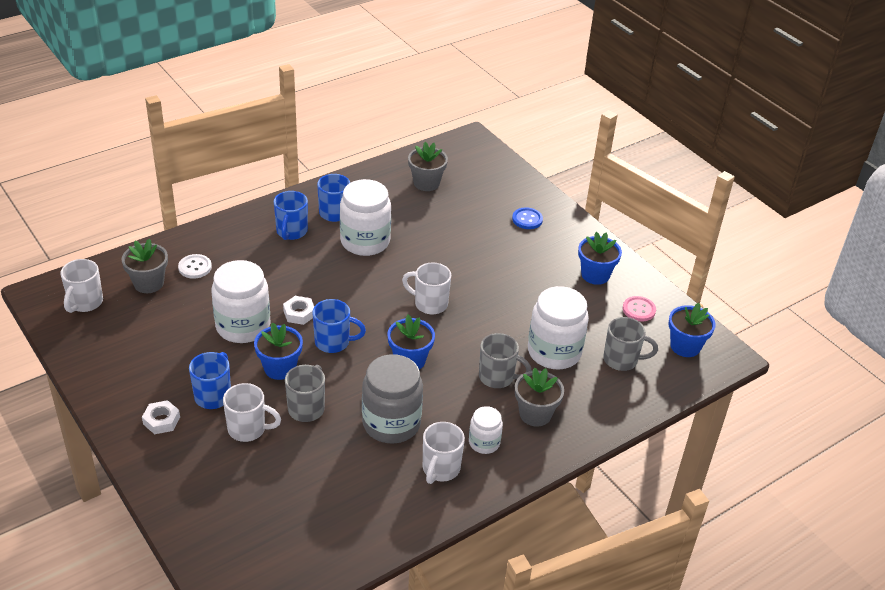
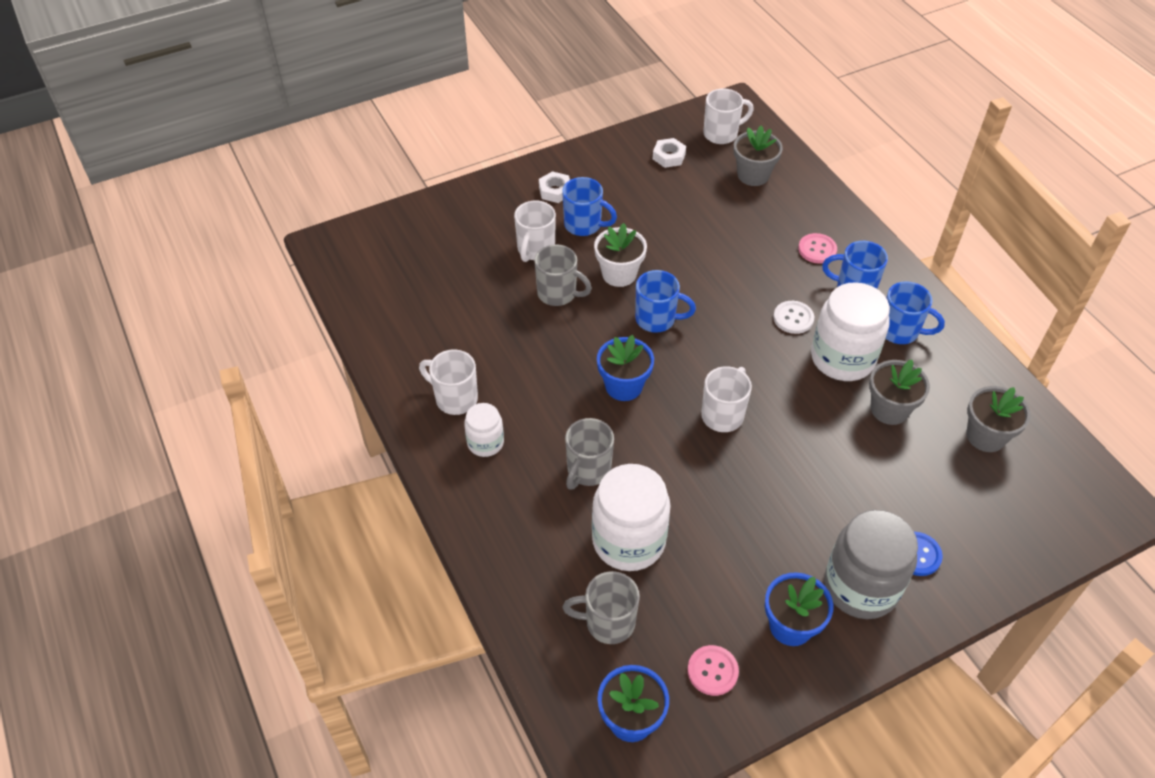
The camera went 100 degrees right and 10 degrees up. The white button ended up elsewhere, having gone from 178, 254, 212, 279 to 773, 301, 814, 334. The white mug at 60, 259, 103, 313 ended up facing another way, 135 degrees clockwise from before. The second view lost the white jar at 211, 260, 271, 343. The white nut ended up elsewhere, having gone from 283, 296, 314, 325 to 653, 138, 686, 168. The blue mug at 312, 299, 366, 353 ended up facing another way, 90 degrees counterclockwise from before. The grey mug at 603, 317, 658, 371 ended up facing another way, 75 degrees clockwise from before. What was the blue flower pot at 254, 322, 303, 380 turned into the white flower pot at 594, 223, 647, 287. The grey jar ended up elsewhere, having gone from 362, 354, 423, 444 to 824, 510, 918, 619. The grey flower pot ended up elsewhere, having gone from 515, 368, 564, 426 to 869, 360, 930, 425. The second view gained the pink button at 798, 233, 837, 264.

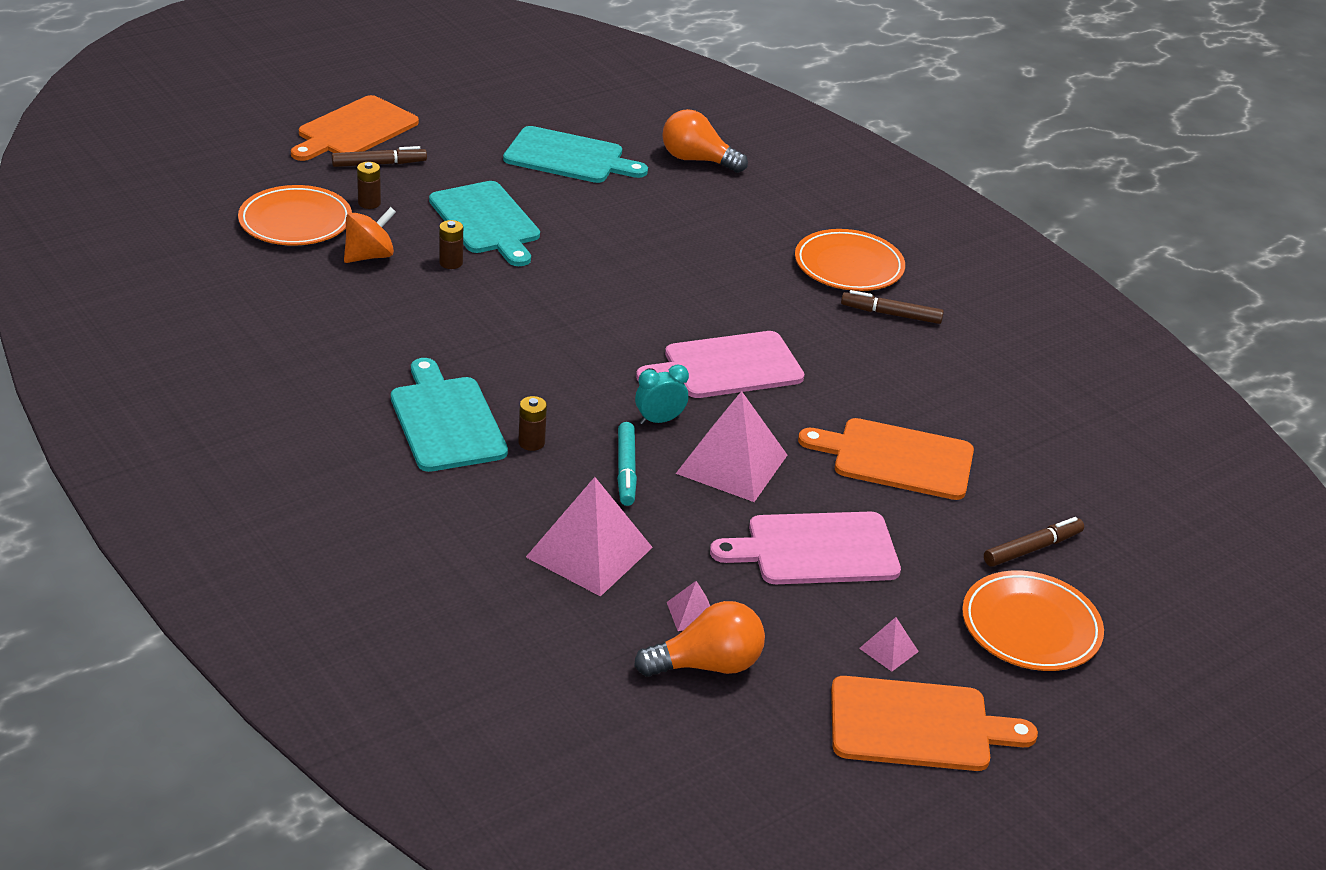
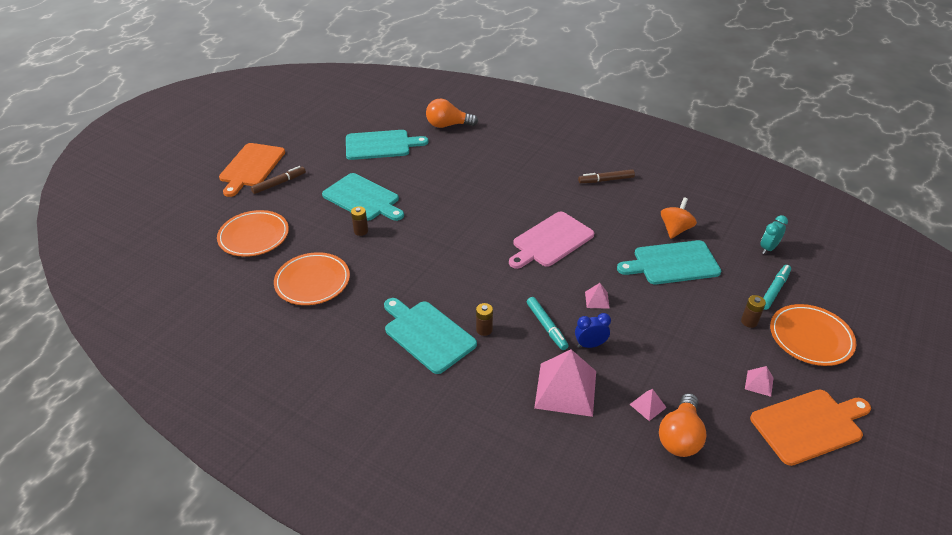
The camera went 20 degrees left and 5 degrees up. The brown battery ended up elsewhere, having gone from 357, 162, 381, 209 to 741, 295, 766, 328. The orange spinning top ended up elsewhere, having gone from 344, 207, 396, 263 to 661, 197, 697, 239. The orange plate ended up elsewhere, having gone from 795, 229, 905, 291 to 274, 252, 350, 305. The turquoise clock ended up elsewhere, having gone from 635, 365, 689, 425 to 760, 215, 788, 254. The size of the pink pyramid at 676, 391, 787, 502 changed by a factor of 0.45. What was the orange cutting board at 798, 418, 974, 500 turned into the turquoise cutting board at 617, 240, 721, 284. The second view lost the pink cutting board at 710, 512, 901, 584. What was the brown marker at 984, 517, 1084, 567 turned into the turquoise marker at 763, 265, 791, 310. The orange light bulb at 634, 601, 765, 677 ended up facing another way, 150 degrees clockwise from before. The second view gained the blue clock at 575, 313, 611, 348.

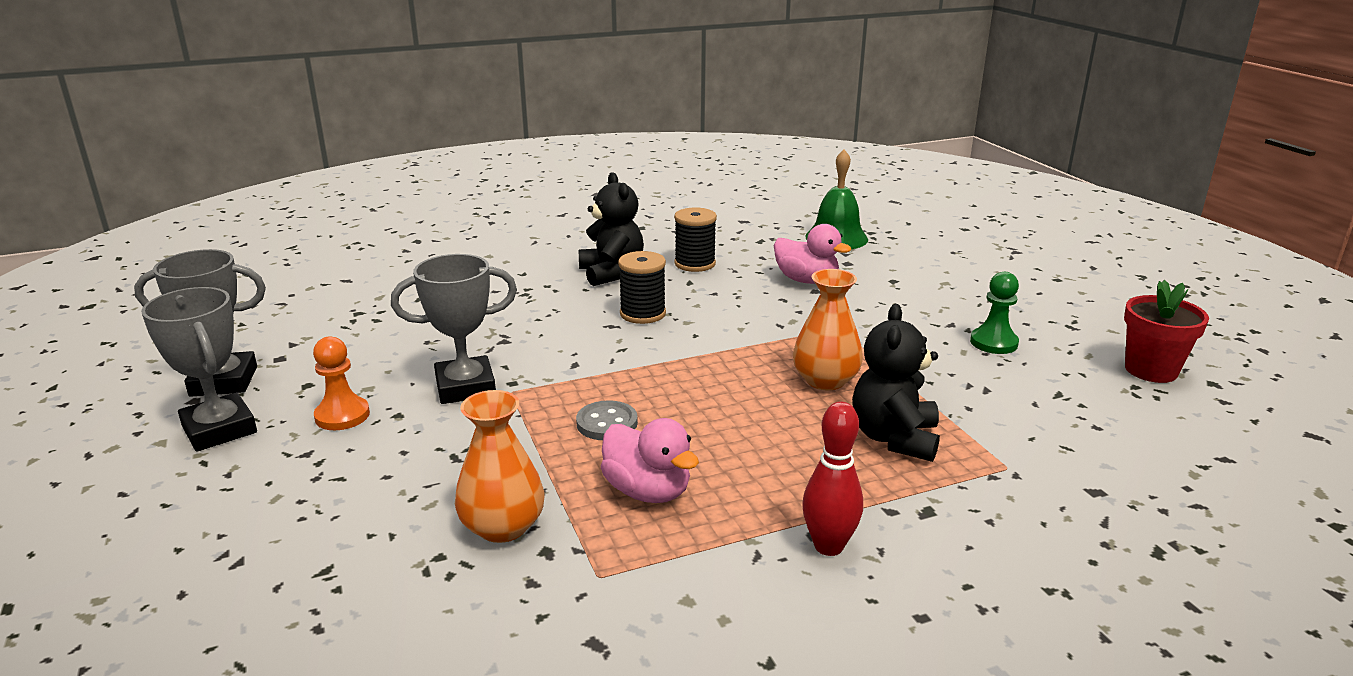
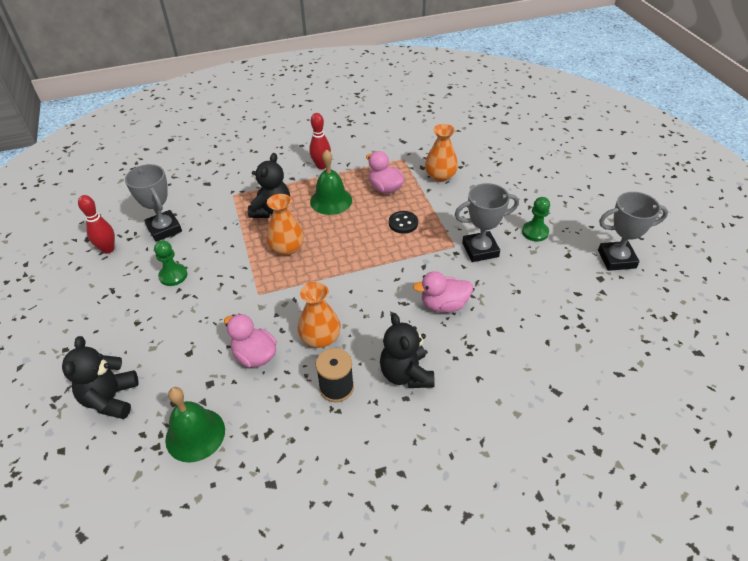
The camera went 175 degrees left and 20 degrees up. The second view lost the black spool at 618, 251, 666, 324. Where the red flower pot stood at 1124, 280, 1209, 383, the red bowling pin came to stand at 78, 195, 115, 254. The grey trophy ended up elsewhere, having gone from 141, 287, 257, 452 to 125, 164, 182, 242. What was the orange pawn at 313, 336, 370, 430 turned into the green pawn at 522, 197, 550, 242. What was the grey button at 576, 400, 638, 440 turned into the black button at 389, 211, 418, 234. The second view gained the green bell at 310, 149, 352, 215. The second view gained the pink duck at 413, 271, 473, 312. The second view gained the orange vase at 298, 282, 341, 348. The second view gained the black teddy bear at 62, 336, 138, 419.

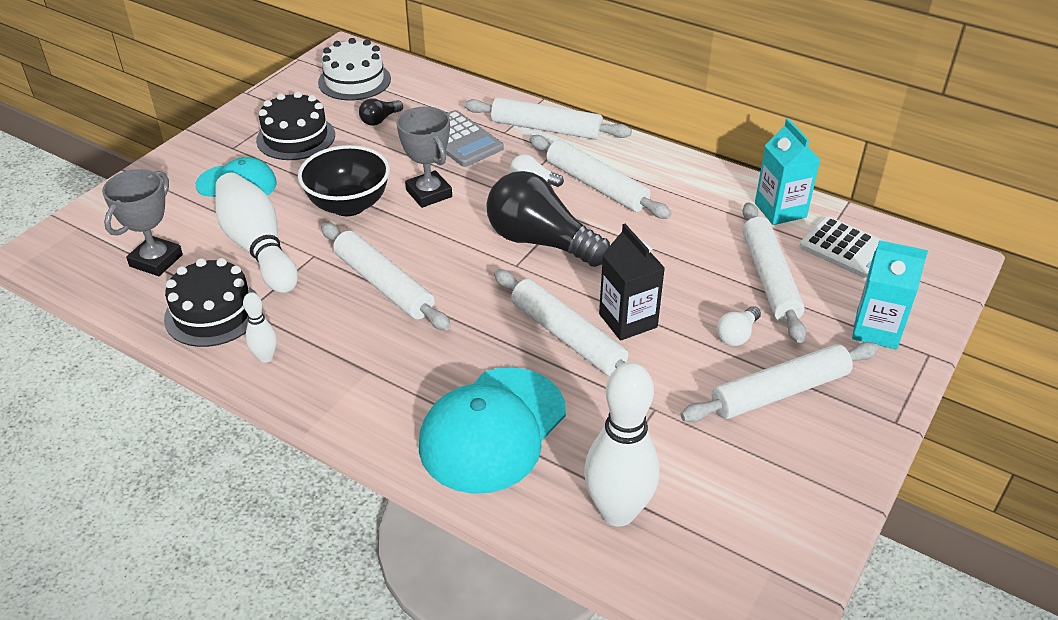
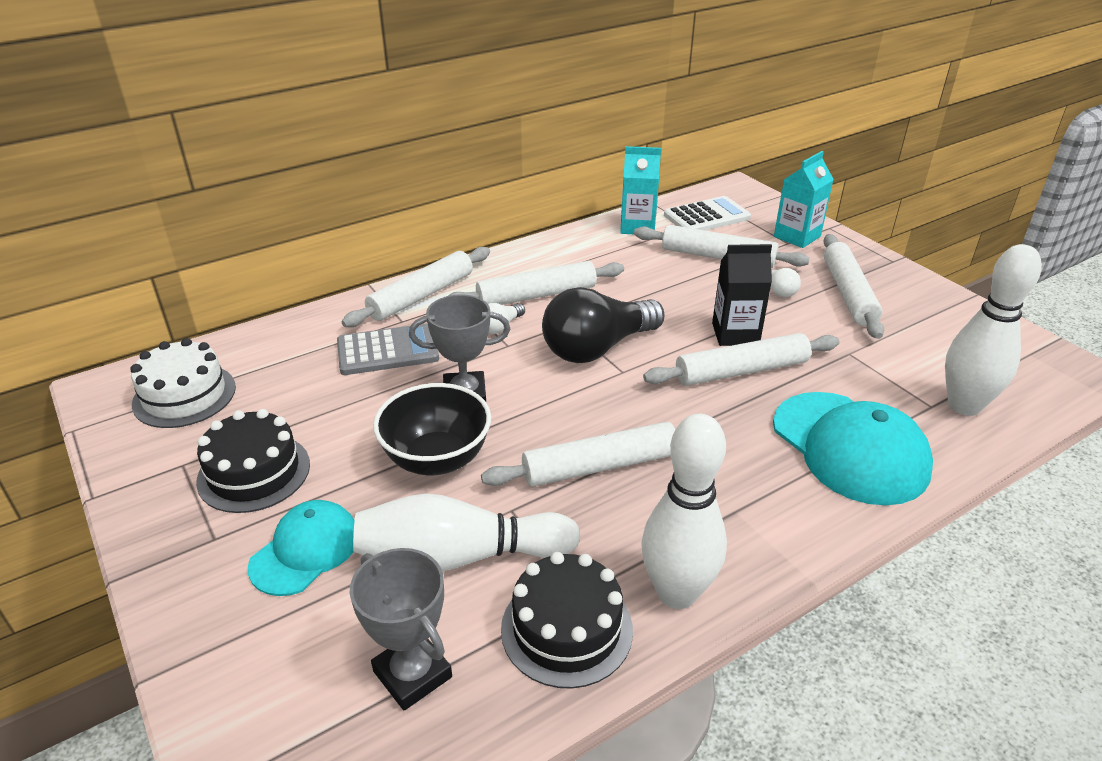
The camera went 65 degrees left and 5 degrees down. The second view lost the black light bulb at 359, 98, 403, 126. The size of the white bowling pin at 243, 292, 277, 363 changed by a factor of 2.11.

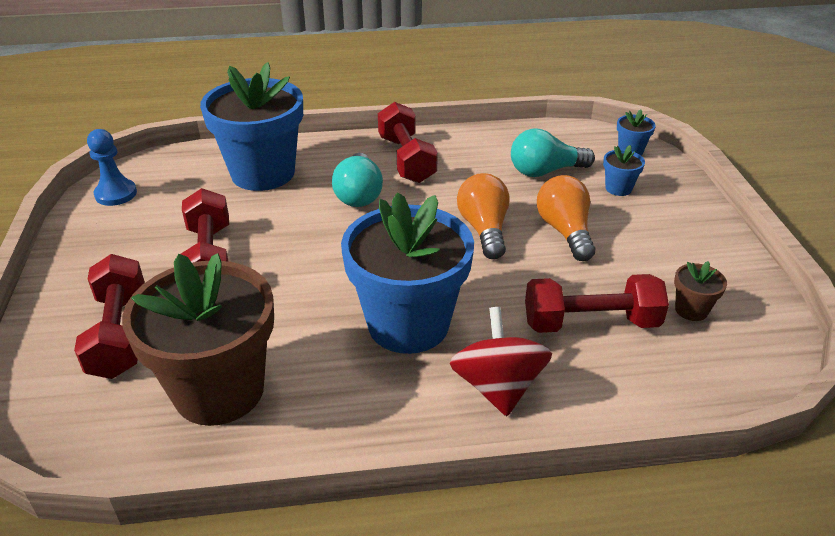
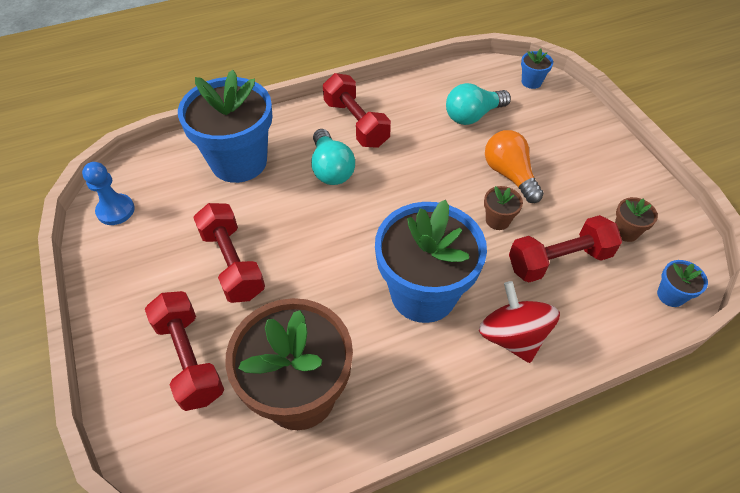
The camera went 15 degrees left and 15 degrees up. The blue flower pot ended up elsewhere, having gone from 603, 145, 645, 196 to 657, 260, 708, 307. The second view lost the orange light bulb at 457, 173, 510, 259. The second view gained the brown flower pot at 484, 186, 523, 230.

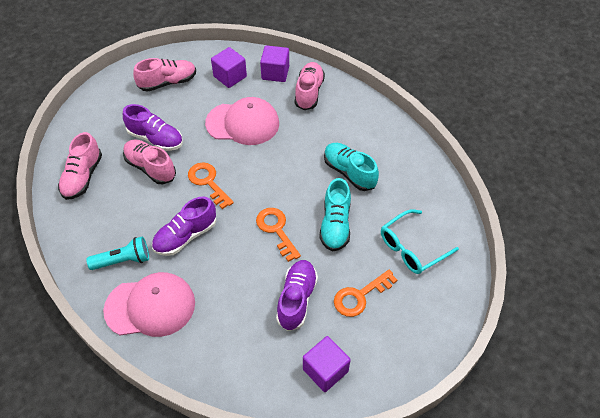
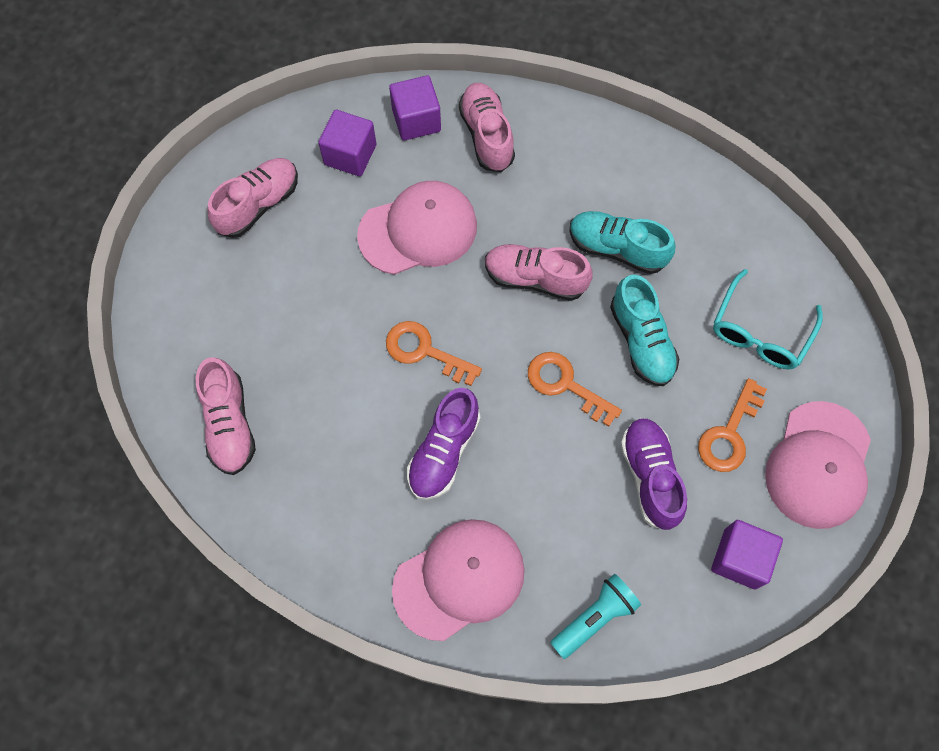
The camera went 25 degrees left and 15 degrees up. The second view lost the purple shoe at 123, 104, 183, 151. The pink shoe ended up elsewhere, having gone from 123, 139, 176, 184 to 485, 244, 593, 301. The turquoise flashlight ended up elsewhere, having gone from 86, 236, 149, 270 to 550, 574, 641, 659. The second view gained the pink cap at 765, 401, 871, 529.

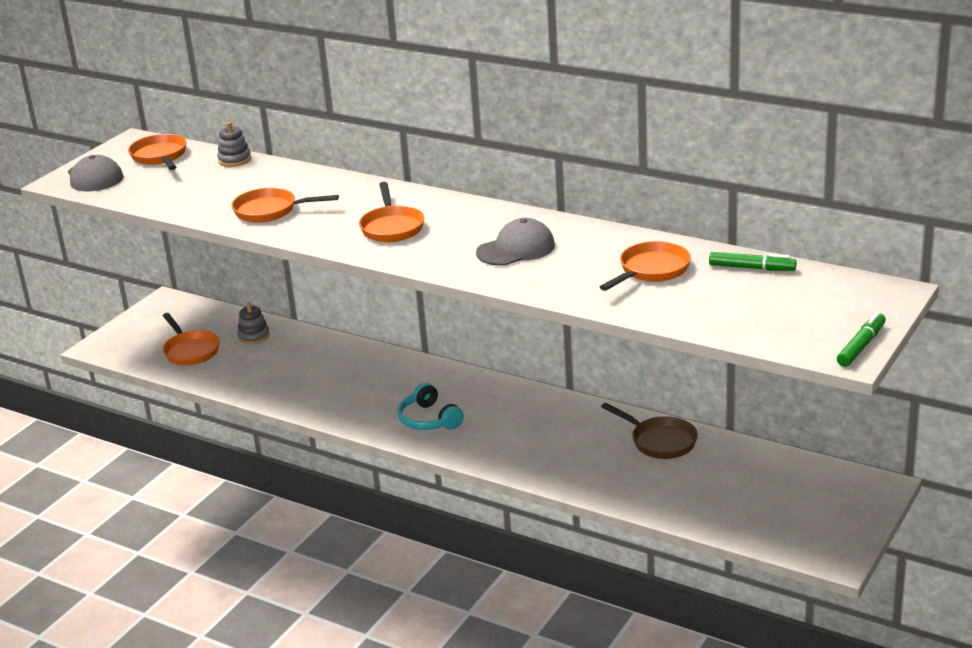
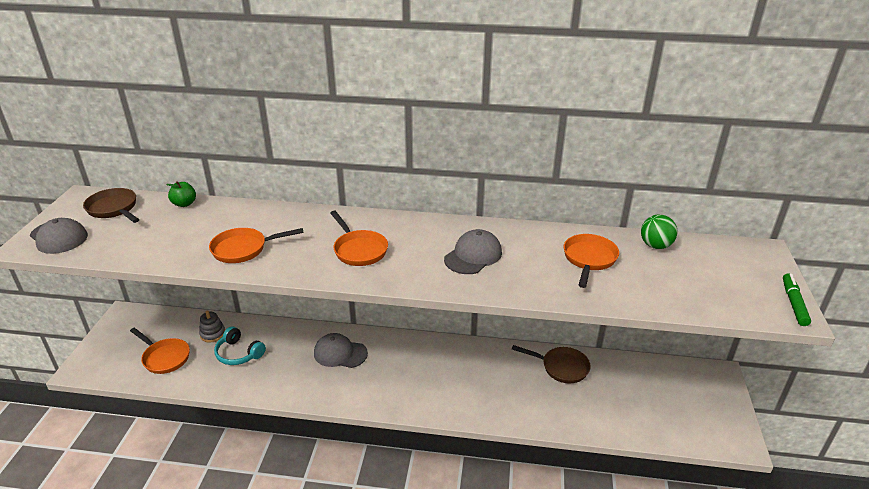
The camera went 25 degrees left and 5 degrees up. Where the grey stacking toy stood at 217, 122, 251, 167, the green apple came to stand at 166, 181, 196, 207. What was the orange pan at 128, 134, 186, 170 turned into the brown pan at 83, 188, 140, 223. Where the green marker stood at 709, 252, 797, 271, the green ball came to stand at 641, 214, 677, 249. The turquoise headphones ended up elsewhere, having gone from 397, 383, 464, 430 to 214, 326, 266, 365. The second view gained the grey cap at 314, 333, 368, 368.

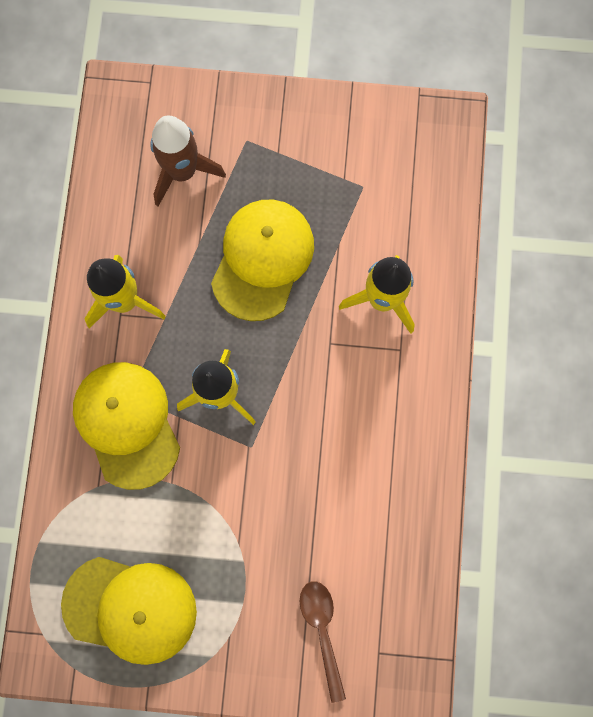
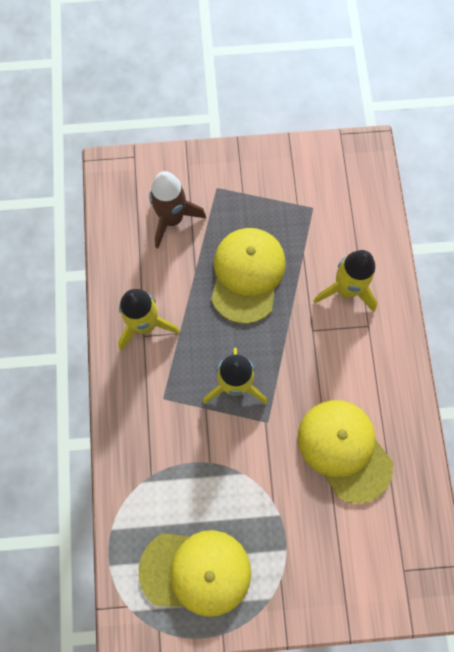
The camera went 10 degrees left and 5 degrees down. The yellow cap ended up elsewhere, having gone from 73, 362, 180, 490 to 298, 400, 393, 504. The second view lost the brown spoon at 300, 581, 346, 703.

